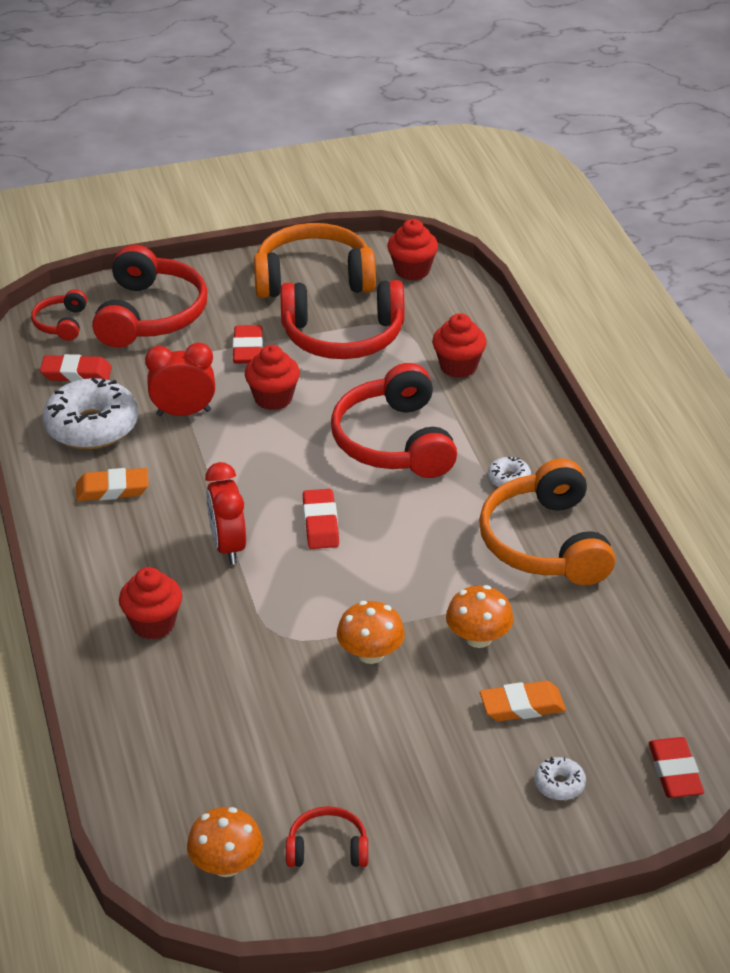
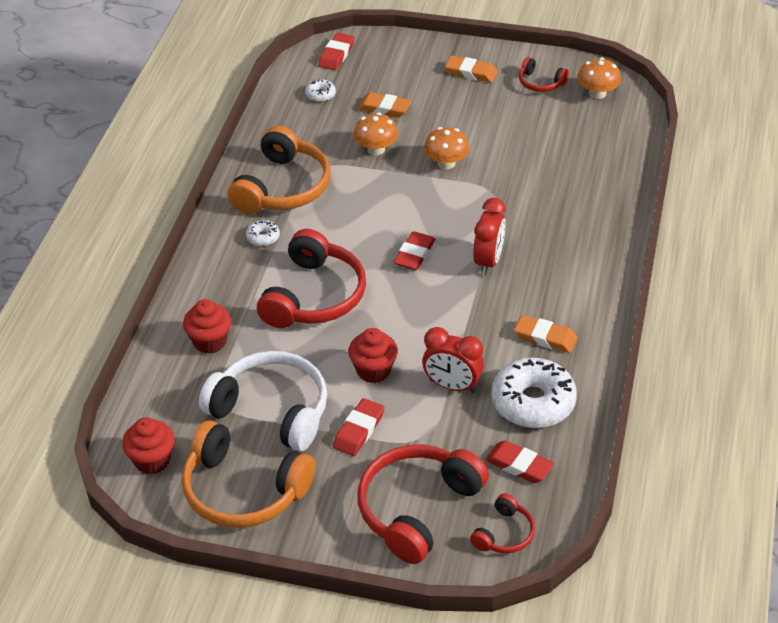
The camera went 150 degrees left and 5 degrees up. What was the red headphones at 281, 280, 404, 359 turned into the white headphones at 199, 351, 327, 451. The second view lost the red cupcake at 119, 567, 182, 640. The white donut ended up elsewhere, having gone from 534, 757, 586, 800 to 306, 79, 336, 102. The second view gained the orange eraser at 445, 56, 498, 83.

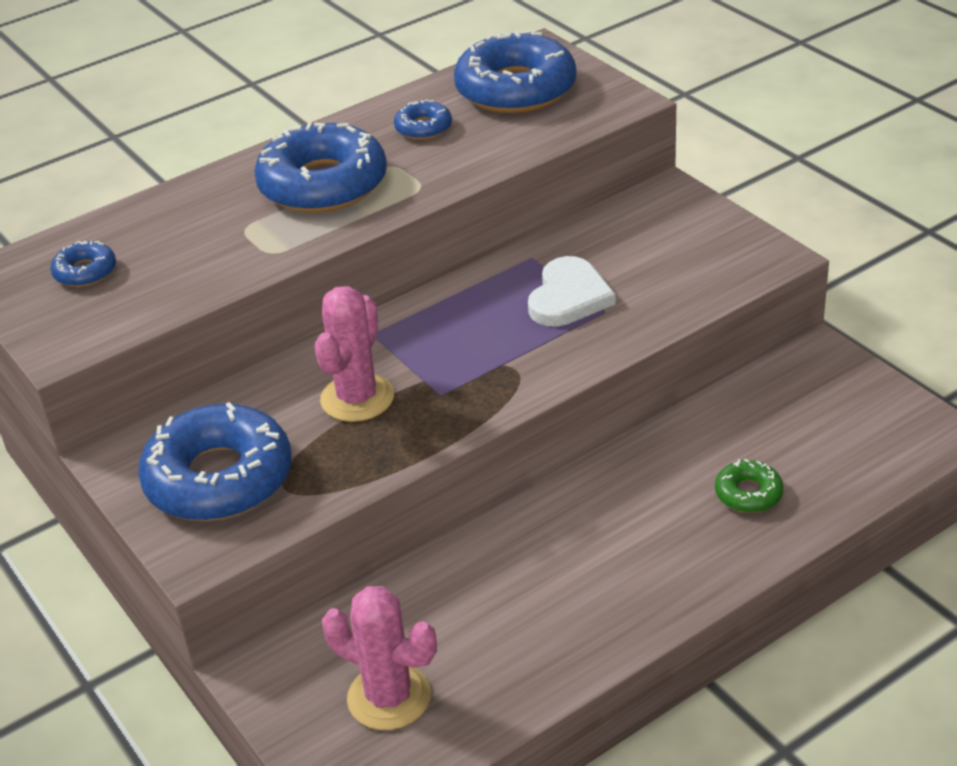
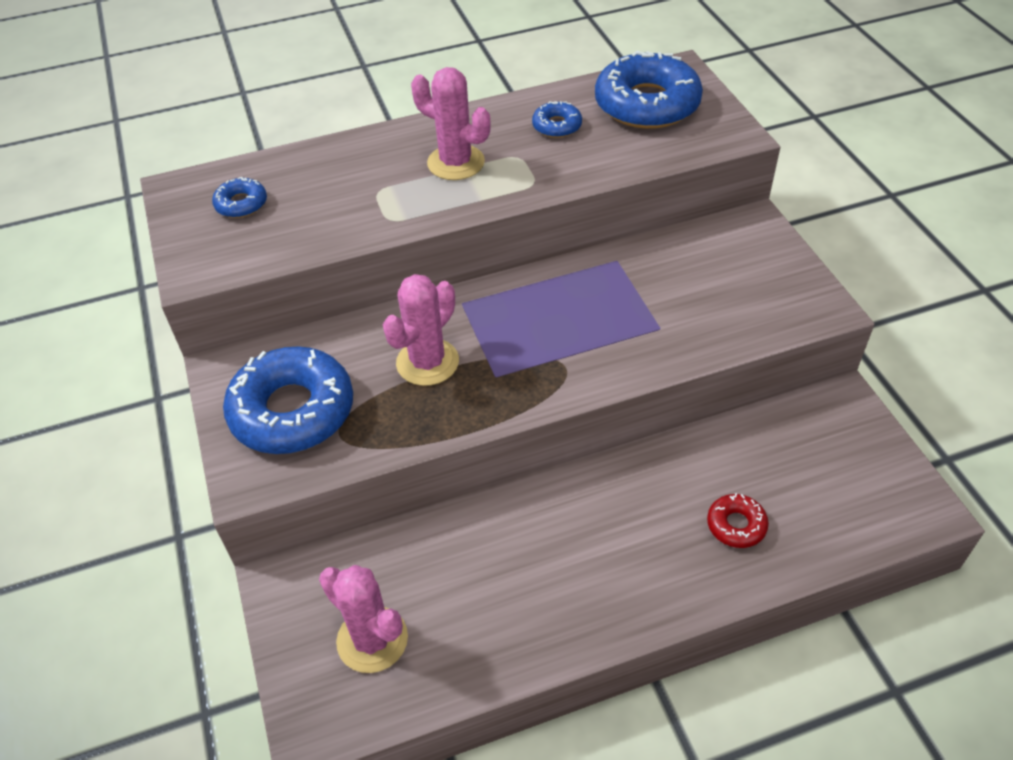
The camera went 15 degrees right and 10 degrees up. Where the blue donut stood at 254, 123, 387, 213, the pink cactus came to stand at 411, 67, 491, 180. The second view lost the white heart at 528, 256, 615, 327. What was the green donut at 715, 459, 784, 513 turned into the red donut at 707, 493, 769, 548.

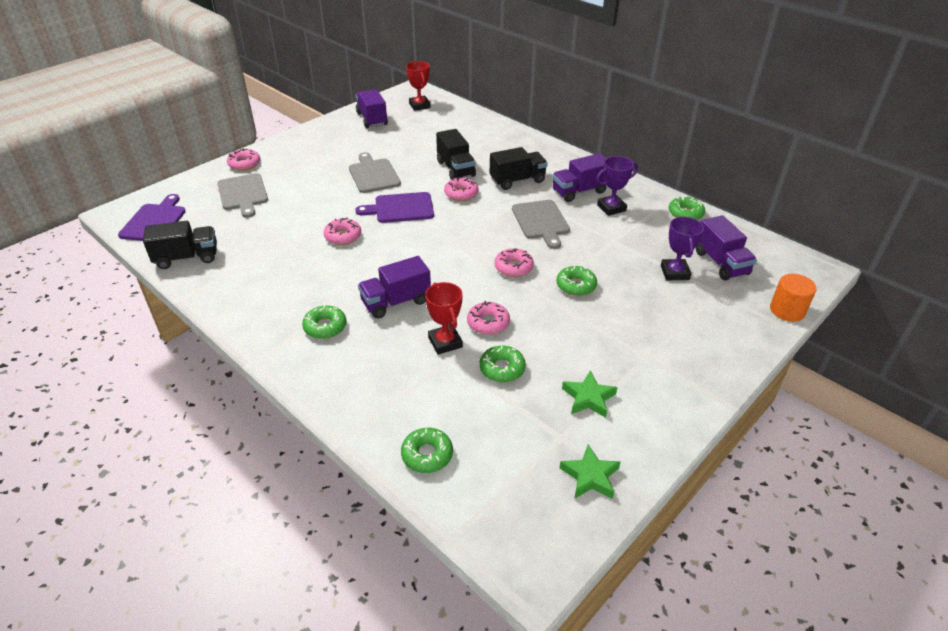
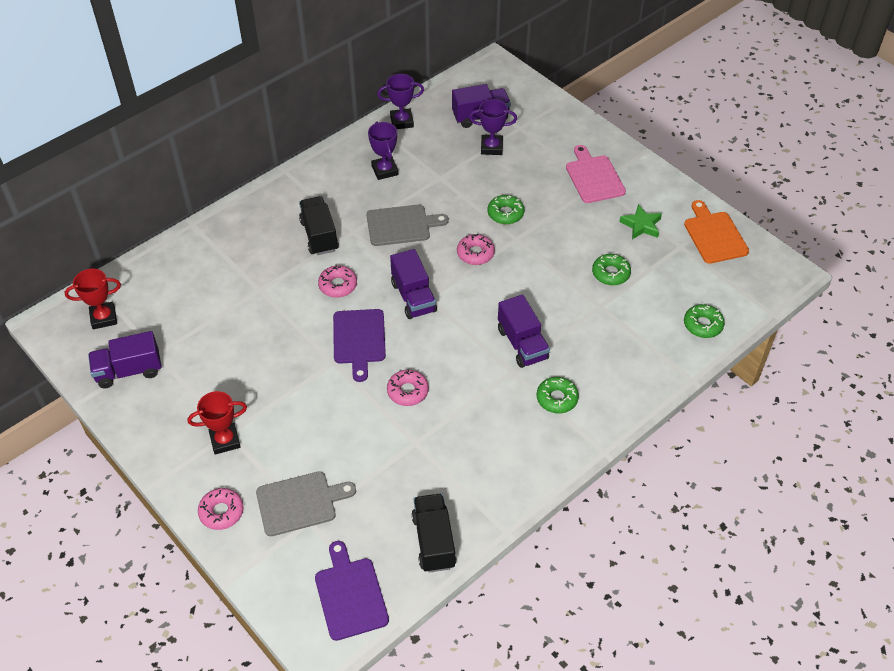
The camera went 85 degrees left and 10 degrees up. The second view lost the black truck at 436, 129, 476, 180. The second view lost the grey cutting board at 349, 152, 401, 193. The purple truck ended up elsewhere, having gone from 552, 153, 607, 202 to 390, 249, 437, 319. The purple cutting board at 118, 194, 186, 241 ended up facing another way, 60 degrees clockwise from before. Where the green donut stood at 669, 196, 705, 220, the purple trophy came to stand at 377, 74, 424, 129. The second view lost the orange cylinder at 770, 274, 817, 322. The red trophy ended up elsewhere, having gone from 425, 282, 463, 355 to 188, 391, 247, 455. The second view lost the pink donut at 467, 301, 510, 335. Where the green star stood at 560, 444, 621, 499, the orange cutting board came to stand at 684, 200, 749, 264. The second view gained the pink cutting board at 566, 145, 626, 203.

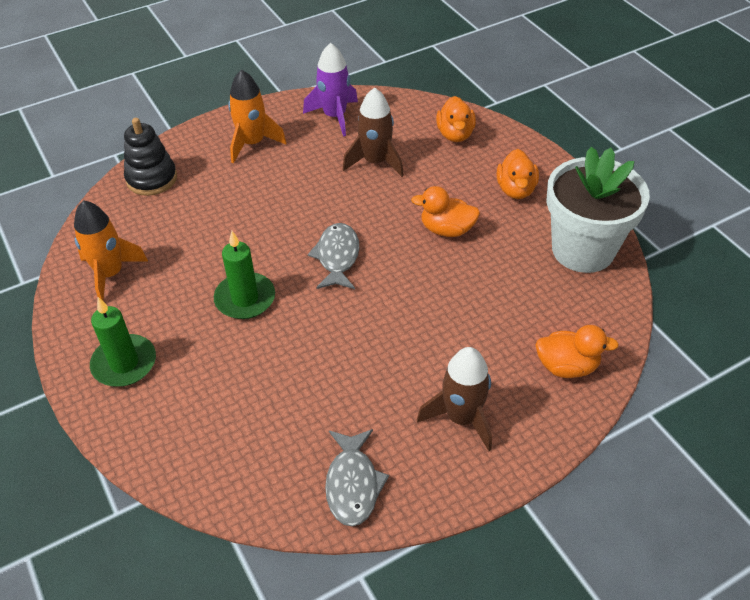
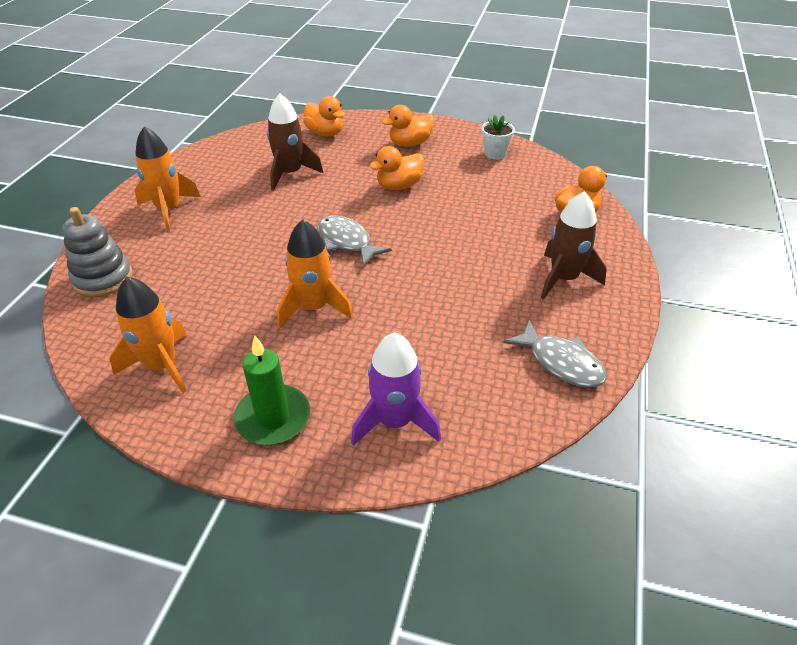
The camera went 45 degrees left and 5 degrees down. The purple rocket ended up elsewhere, having gone from 303, 43, 358, 137 to 351, 332, 441, 446. What was the black stacking toy at 124, 118, 177, 196 turned into the grey stacking toy at 62, 207, 133, 297. The size of the white flower pot at 546, 147, 650, 273 changed by a factor of 0.42. The orange duck at 497, 149, 539, 199 ended up facing another way, 105 degrees clockwise from before. Where the green candle stood at 214, 231, 275, 319, the orange rocket came to stand at 277, 219, 353, 328.

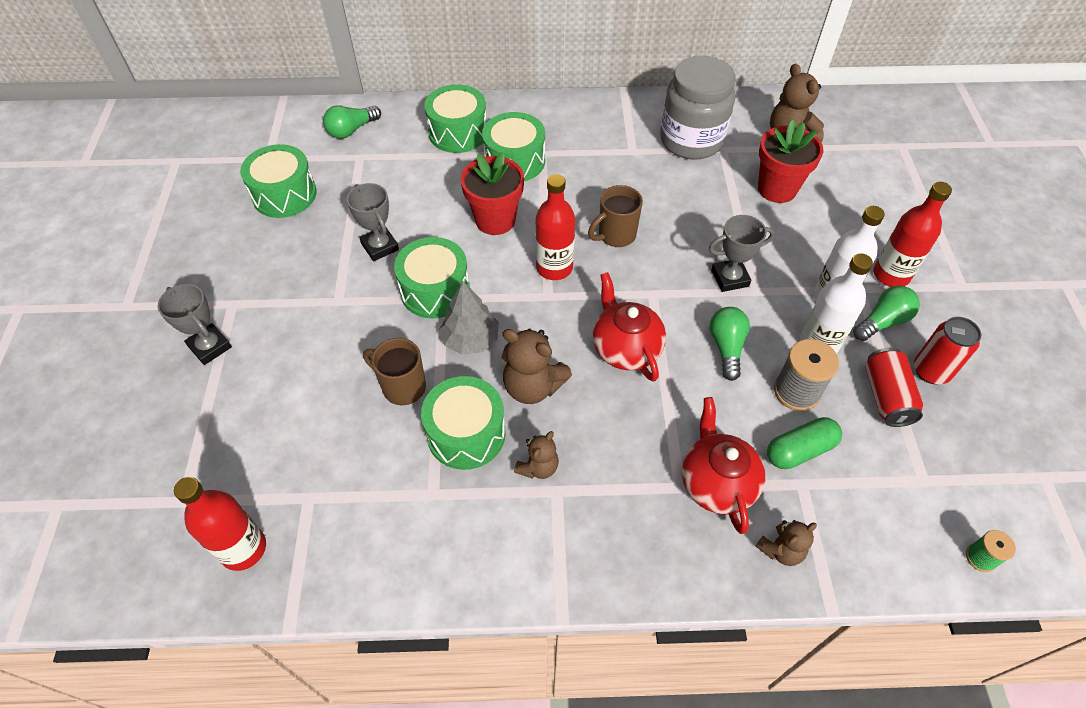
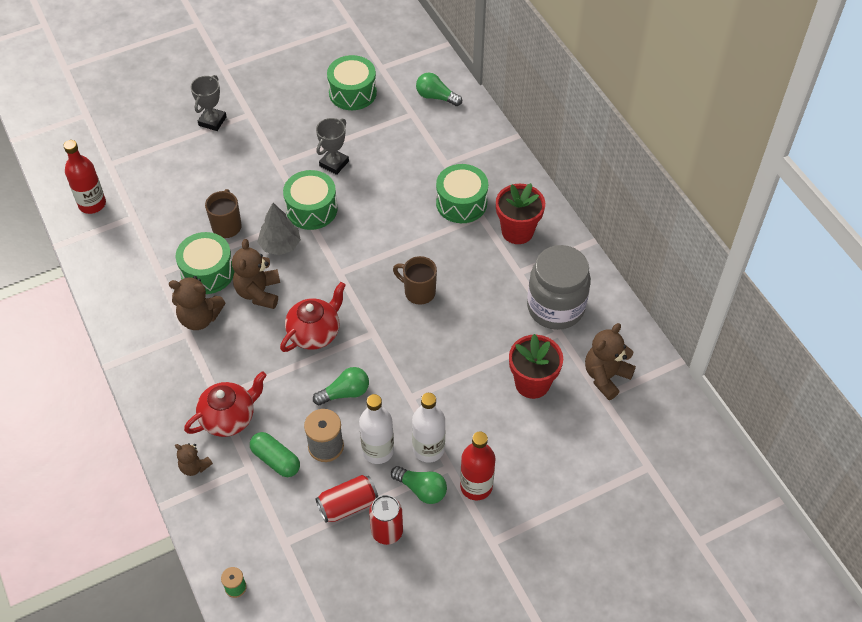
The camera went 65 degrees right and 0 degrees up. The second view lost the green drum at 424, 84, 486, 153. The red flower pot ended up elsewhere, having gone from 460, 152, 524, 235 to 496, 183, 545, 244. The second view lost the red bottle at 535, 174, 575, 280. The second view lost the grey trophy at 709, 215, 775, 292. The size of the brown teddy bear at 514, 431, 559, 479 changed by a factor of 1.67.

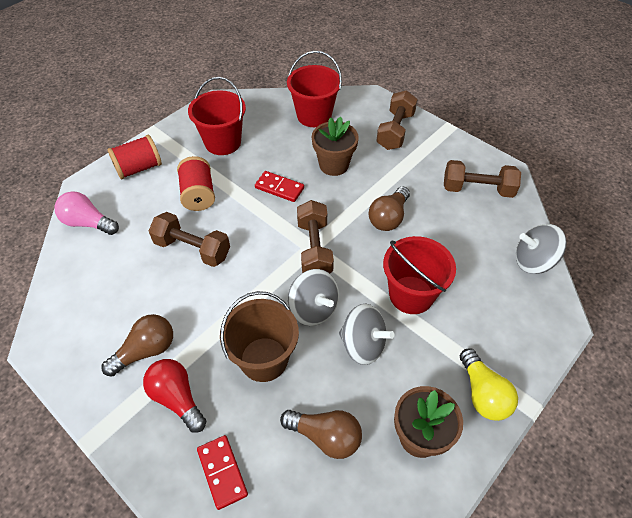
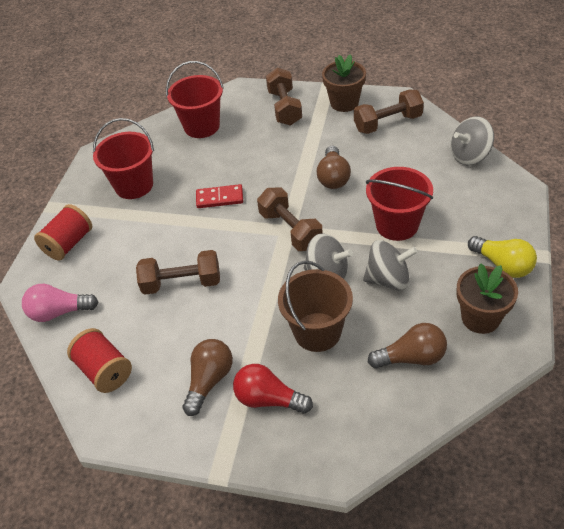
The camera went 25 degrees left and 5 degrees down. The brown flower pot ended up elsewhere, having gone from 312, 116, 359, 176 to 322, 54, 366, 112. The red spool ended up elsewhere, having gone from 177, 156, 215, 211 to 67, 328, 132, 393. The second view lost the red domino at 197, 435, 248, 510.

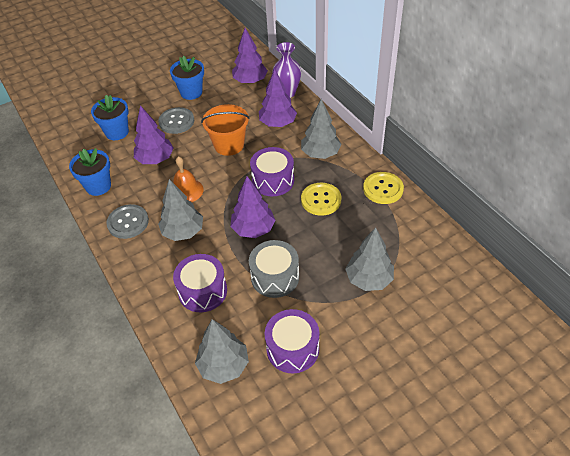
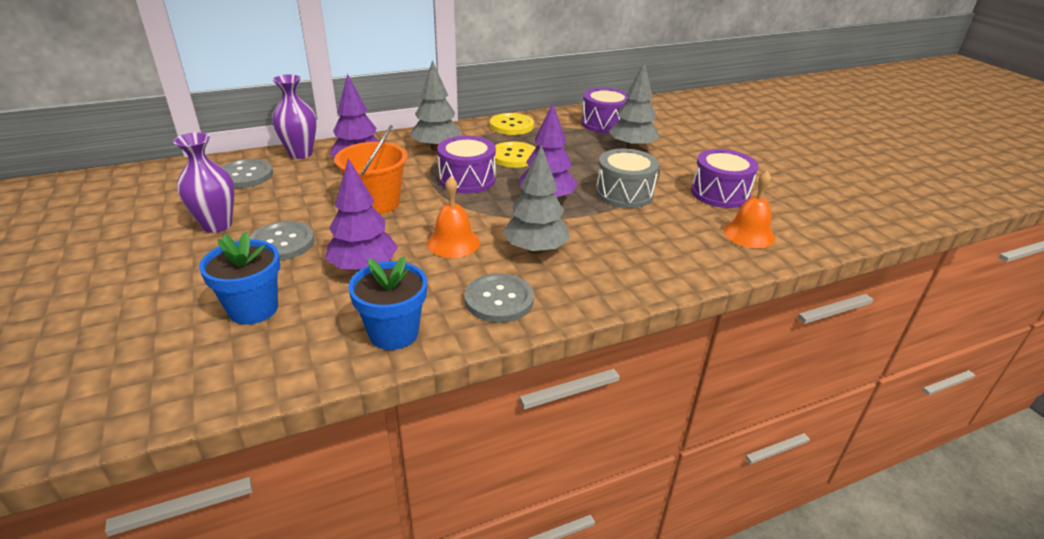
The camera went 85 degrees left and 15 degrees down. Where the purple tree stood at 232, 28, 268, 84, the grey button came to stand at 221, 159, 273, 188. Where the blue flower pot stood at 170, 56, 204, 100, the purple vase came to stand at 173, 132, 235, 233. The purple drum ended up elsewhere, having gone from 173, 254, 227, 312 to 581, 88, 628, 134. Where the grey tree stood at 195, 319, 249, 384, the orange bell came to stand at 723, 170, 775, 248.

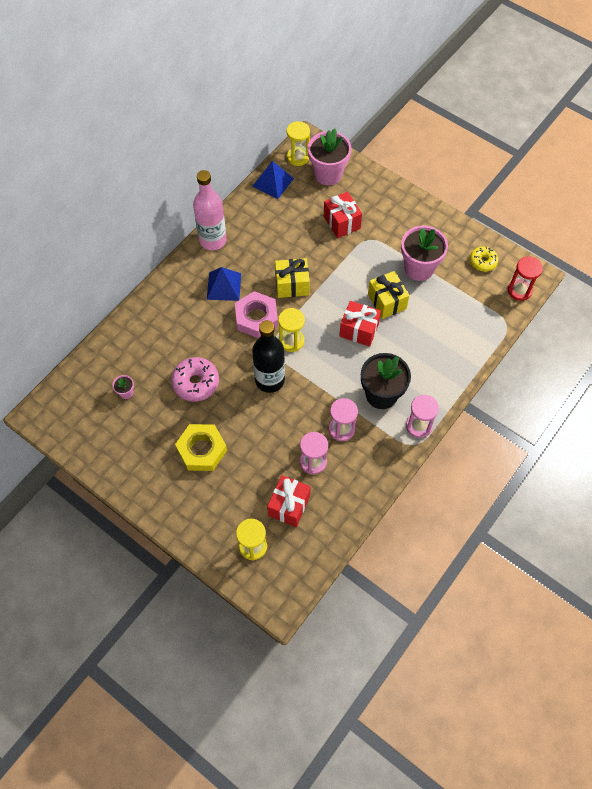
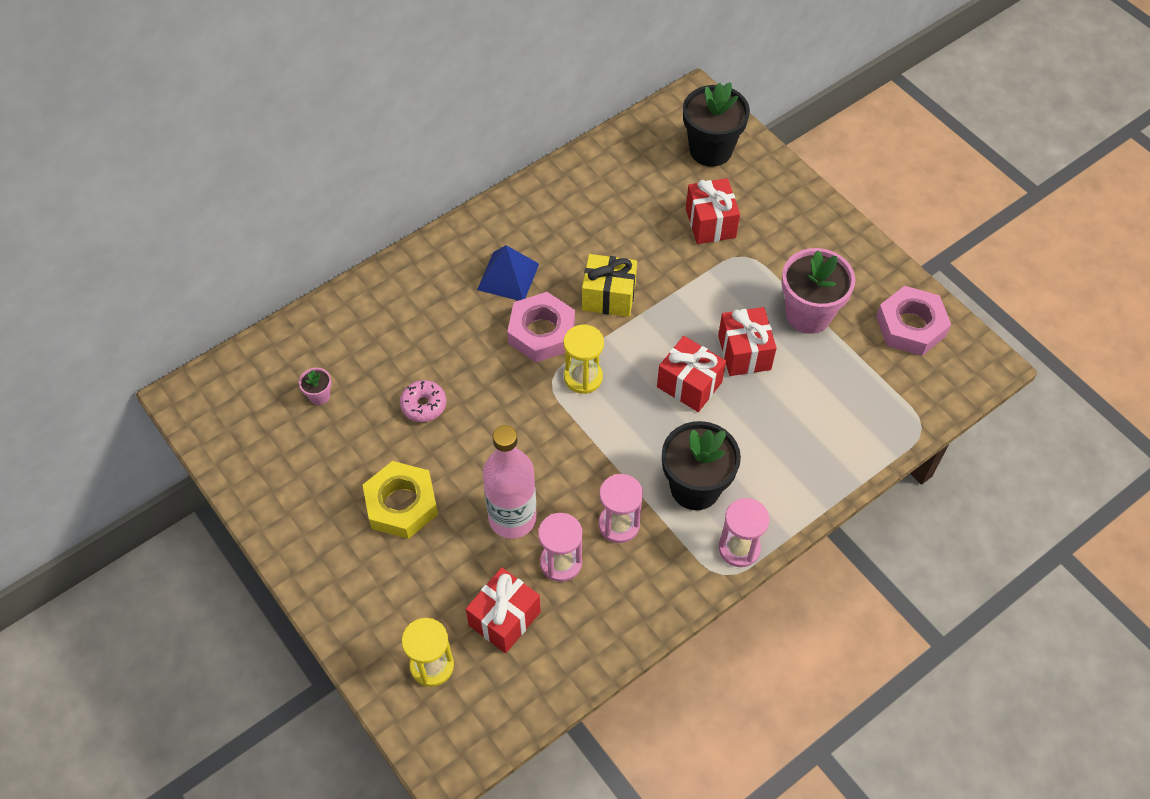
The camera went 15 degrees right and 5 degrees down. The second view lost the yellow hourglass at 287, 121, 310, 166. What was the pink flower pot at 308, 129, 351, 185 turned into the black flower pot at 683, 82, 750, 167. The second view lost the blue pyramid at 252, 161, 294, 199. The pink bottle ended up elsewhere, having gone from 193, 170, 227, 250 to 483, 425, 537, 539. Where the yellow donut stood at 470, 246, 498, 272, the pink nut came to stand at 876, 286, 951, 356. The second view lost the red hourglass at 508, 256, 543, 301. What was the yellow gift at 368, 271, 409, 319 turned into the red gift at 718, 307, 777, 376. The second view lost the black bottle at 252, 320, 285, 393. The size of the pink donut at 171, 357, 219, 402 changed by a factor of 0.64.

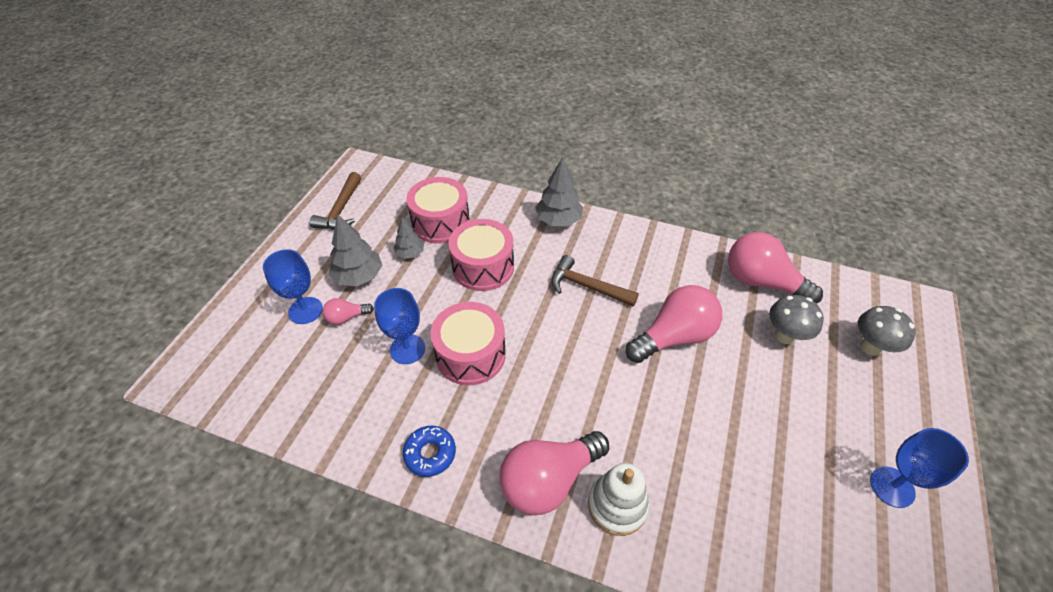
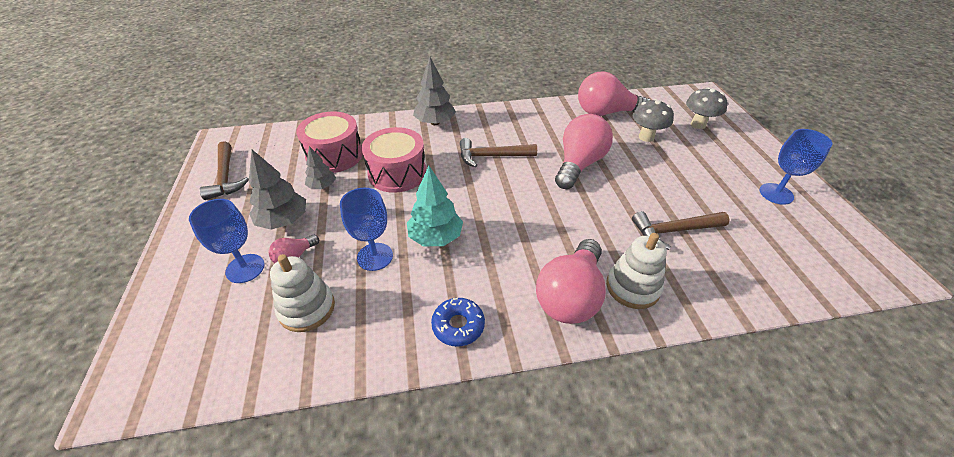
The camera went 30 degrees left and 5 degrees down. Where the pink drum stood at 430, 302, 506, 385, the turquoise tree came to stand at 407, 166, 463, 246. The second view gained the brown hammer at 632, 211, 730, 250. The second view gained the white stacking toy at 270, 254, 335, 332.

